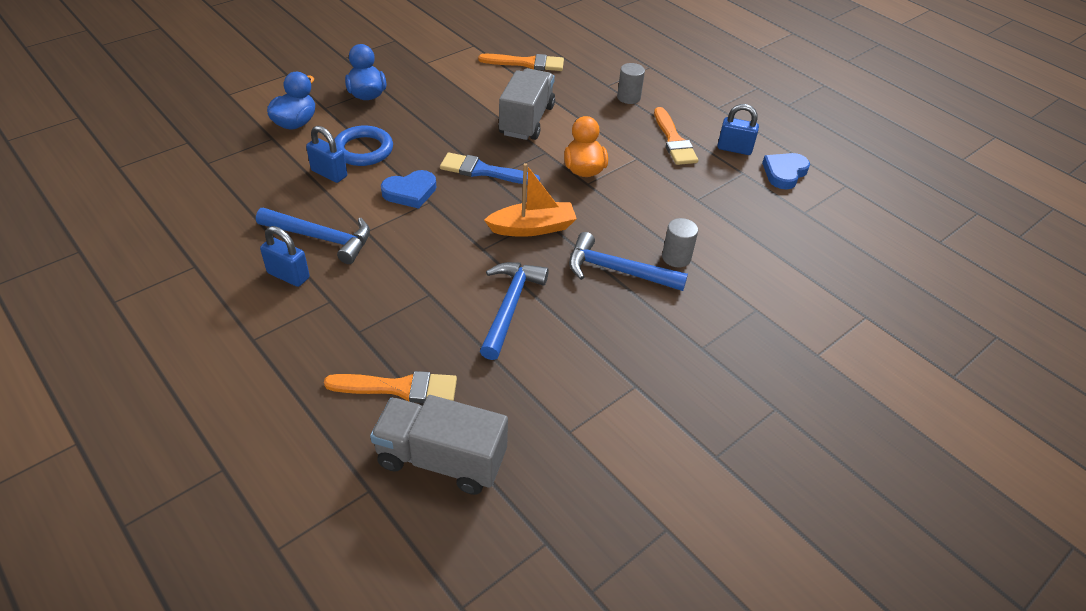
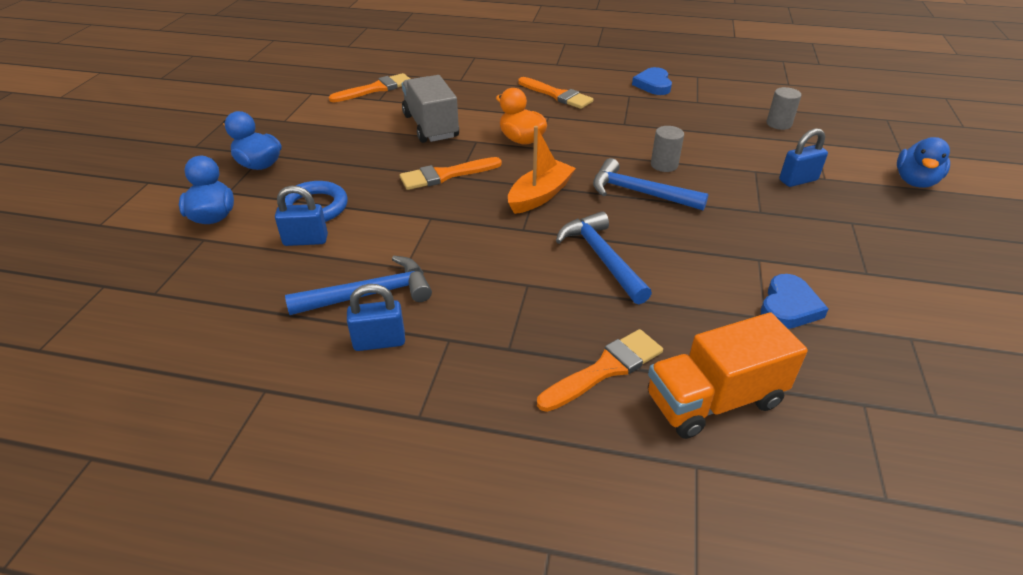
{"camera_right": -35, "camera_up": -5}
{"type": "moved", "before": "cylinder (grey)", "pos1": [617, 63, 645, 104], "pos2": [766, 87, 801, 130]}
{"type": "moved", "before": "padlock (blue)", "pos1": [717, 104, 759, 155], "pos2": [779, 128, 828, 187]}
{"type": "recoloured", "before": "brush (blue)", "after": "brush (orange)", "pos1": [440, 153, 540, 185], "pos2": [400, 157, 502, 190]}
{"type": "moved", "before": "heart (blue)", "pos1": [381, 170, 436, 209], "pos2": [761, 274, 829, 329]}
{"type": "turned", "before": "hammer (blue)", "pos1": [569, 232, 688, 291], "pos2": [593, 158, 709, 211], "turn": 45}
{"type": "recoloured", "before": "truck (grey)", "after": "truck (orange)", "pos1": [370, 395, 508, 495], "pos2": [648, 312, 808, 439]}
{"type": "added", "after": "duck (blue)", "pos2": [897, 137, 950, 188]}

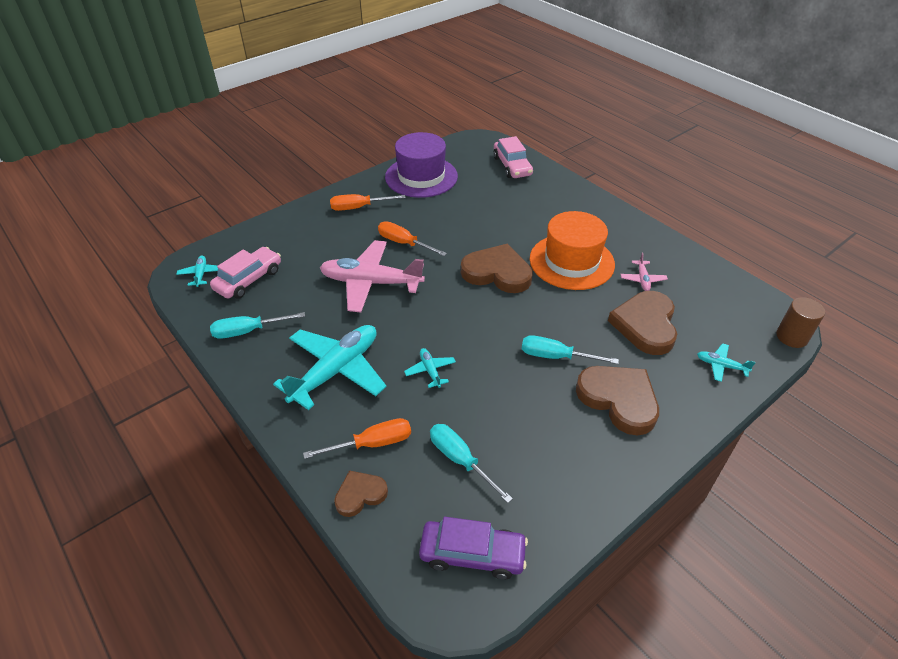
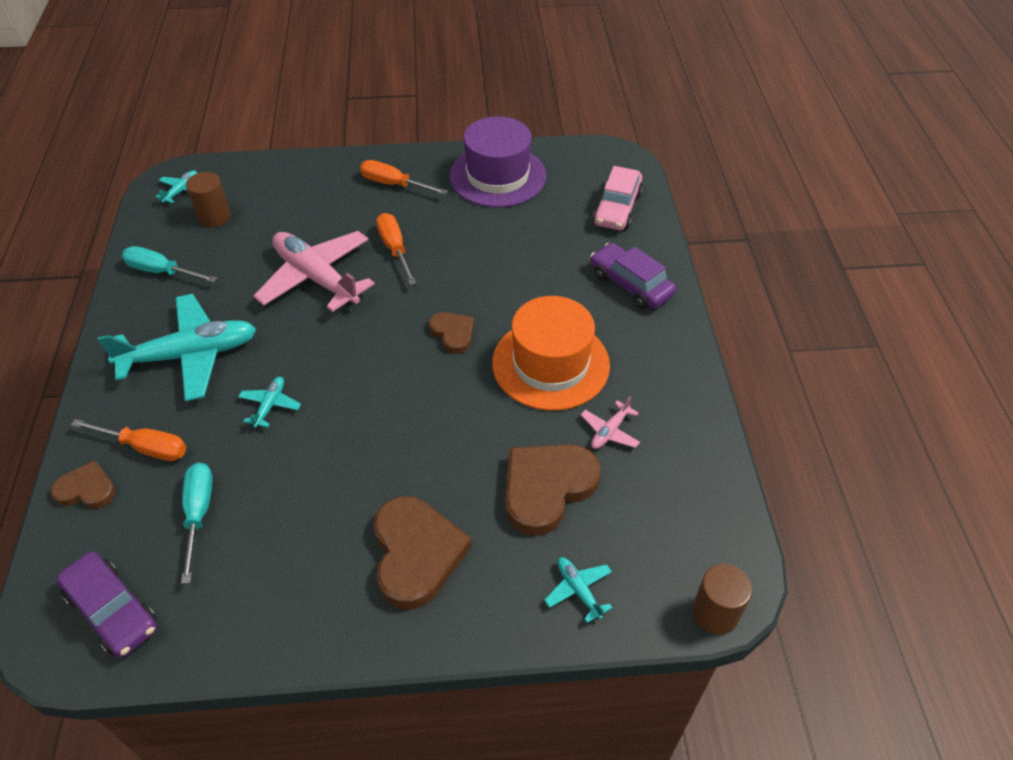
{"camera_right": 35, "camera_up": 5}
{"type": "resized", "before": "heart (brown)", "pos1": [461, 244, 533, 293], "pos2": [429, 312, 474, 354], "scale": 0.55}
{"type": "replaced", "before": "car (pink)", "after": "cylinder (brown)", "pos1": [210, 247, 281, 299], "pos2": [186, 172, 231, 227]}
{"type": "removed", "before": "screwdriver (turquoise)", "pos1": [522, 335, 619, 364]}
{"type": "added", "after": "car (purple)", "pos2": [590, 243, 676, 309]}

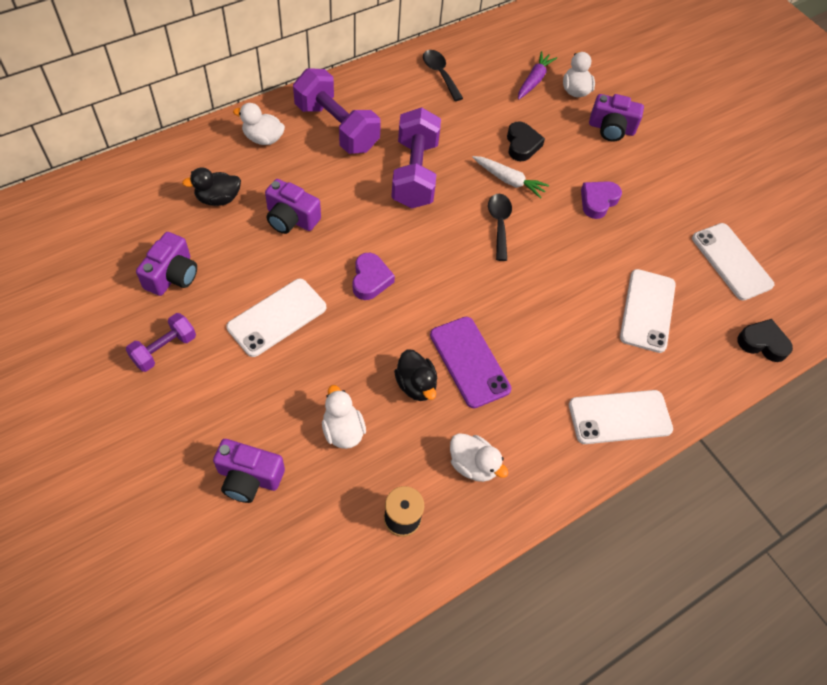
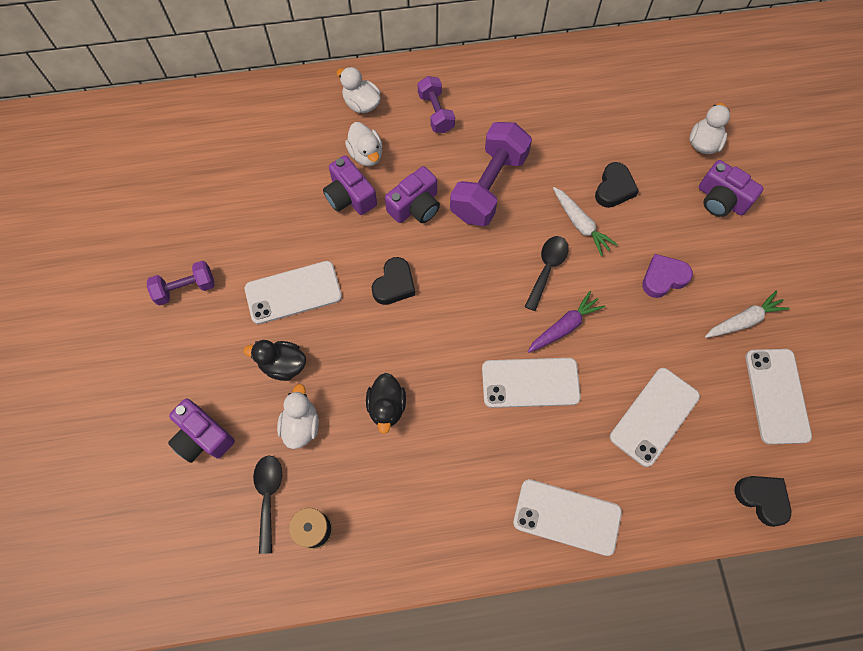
{"camera_right": 30, "camera_up": 10}
{"type": "moved", "before": "spoon (black)", "pos1": [423, 50, 463, 101], "pos2": [253, 455, 282, 554]}
{"type": "moved", "before": "carrot (purple)", "pos1": [518, 51, 557, 100], "pos2": [527, 291, 605, 353]}
{"type": "resized", "before": "dumbbell (purple)", "pos1": [293, 68, 381, 154], "pos2": [418, 76, 455, 133], "scale": 0.56}
{"type": "moved", "before": "duck (black)", "pos1": [182, 168, 241, 206], "pos2": [243, 340, 306, 381]}
{"type": "moved", "before": "camera (purple)", "pos1": [136, 232, 197, 296], "pos2": [385, 166, 440, 223]}
{"type": "recoloured", "before": "heart (purple)", "after": "heart (black)", "pos1": [353, 253, 395, 300], "pos2": [372, 257, 415, 305]}
{"type": "removed", "before": "phone (purple)", "pos1": [430, 317, 511, 408]}
{"type": "moved", "before": "duck (white)", "pos1": [450, 433, 508, 482], "pos2": [345, 122, 383, 166]}
{"type": "added", "after": "carrot (white)", "pos2": [705, 290, 790, 338]}
{"type": "added", "after": "phone (white)", "pos2": [482, 358, 581, 408]}

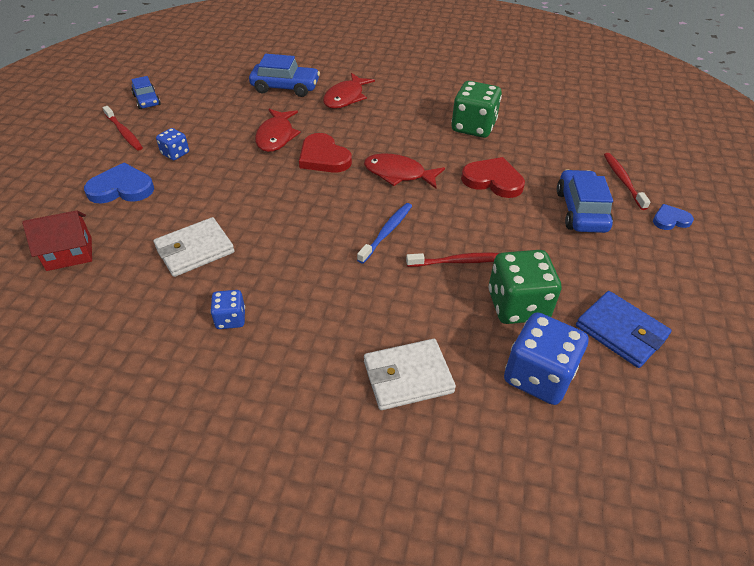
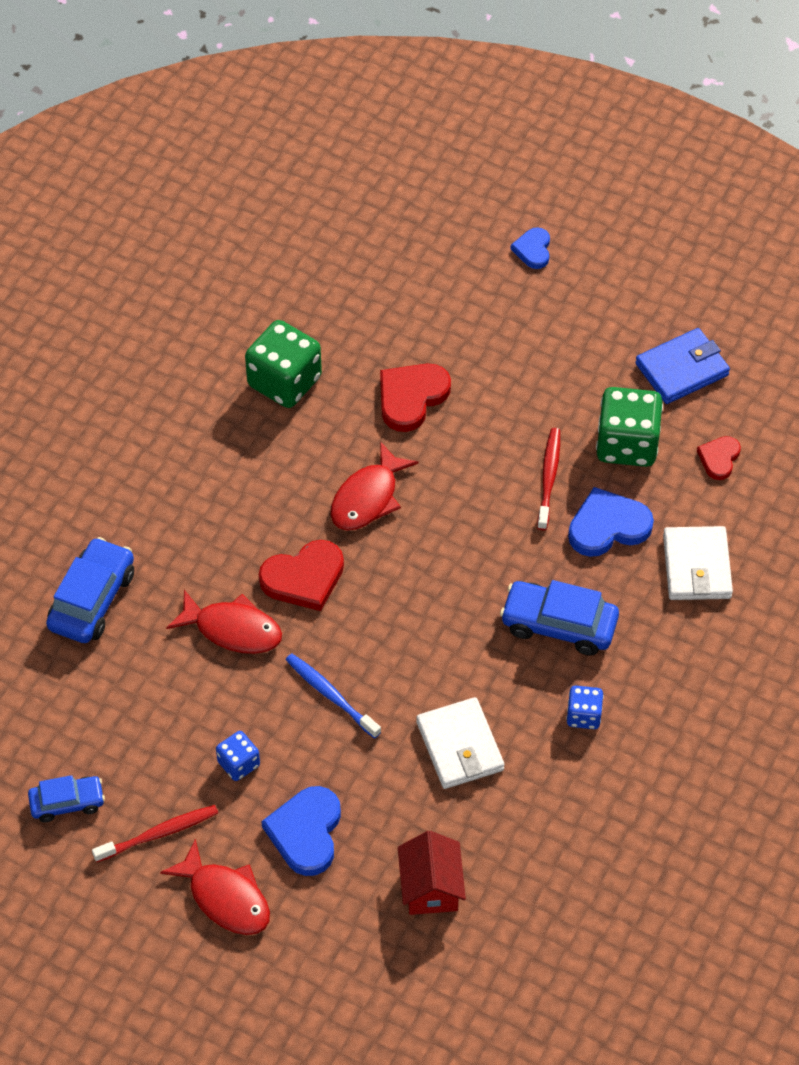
{"camera_right": -75, "camera_up": 10}
{"type": "moved", "before": "fish (red)", "pos1": [323, 73, 375, 109], "pos2": [160, 839, 270, 935]}
{"type": "removed", "before": "toothbrush (red)", "pos1": [604, 153, 650, 210]}
{"type": "moved", "before": "car (blue)", "pos1": [557, 170, 613, 233], "pos2": [500, 580, 619, 656]}
{"type": "moved", "before": "toothbrush (blue)", "pos1": [357, 203, 412, 264], "pos2": [286, 654, 381, 739]}
{"type": "replaced", "before": "dice (blue)", "after": "heart (red)", "pos1": [504, 312, 589, 405], "pos2": [697, 436, 741, 480]}
{"type": "added", "after": "heart (blue)", "pos2": [568, 487, 654, 557]}

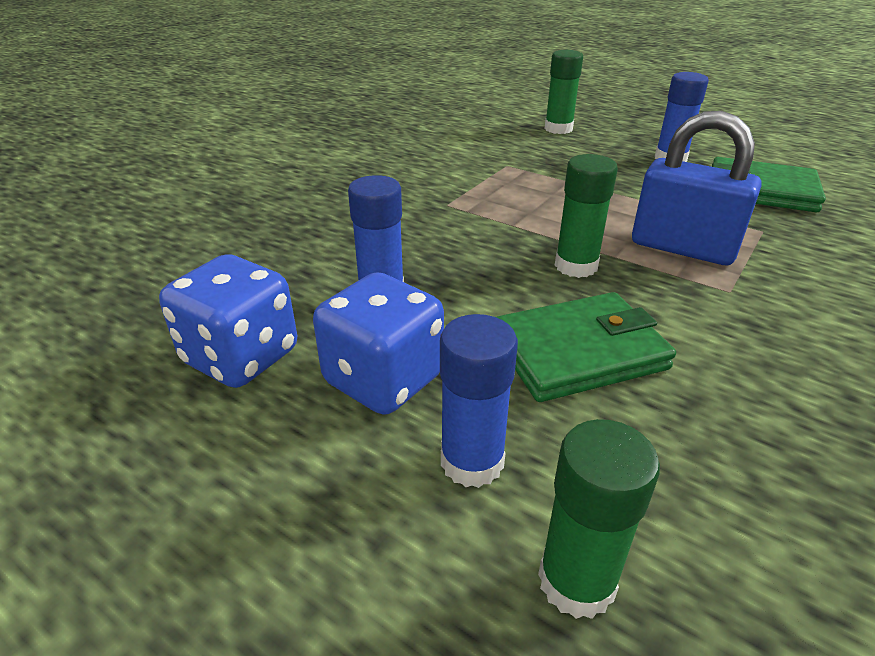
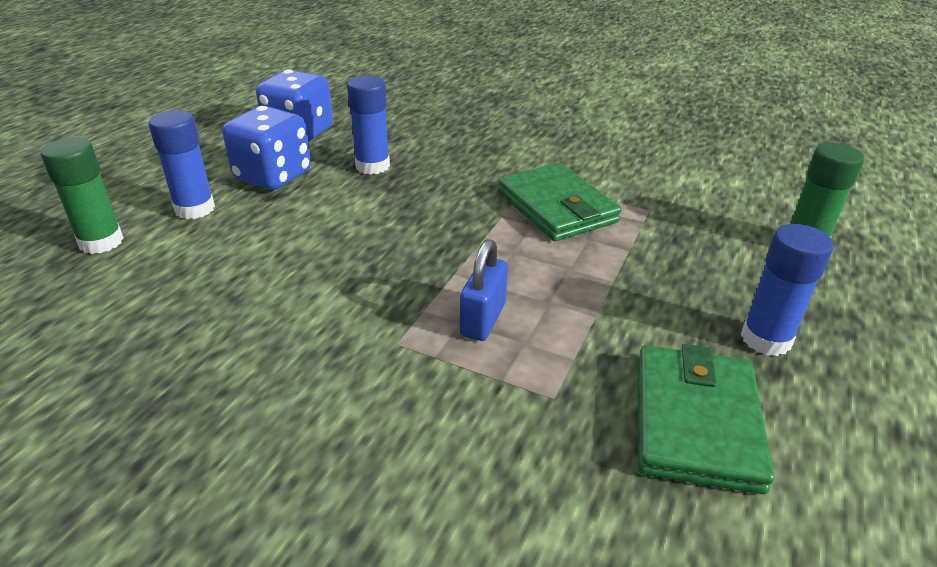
{"camera_right": 80, "camera_up": 0}
{"type": "resized", "before": "padlock (blue)", "pos1": [632, 111, 761, 265], "pos2": [460, 239, 508, 341], "scale": 0.59}
{"type": "removed", "before": "glue stick (green)", "pos1": [554, 154, 618, 278]}
{"type": "moved", "before": "wallet (green)", "pos1": [496, 292, 676, 402], "pos2": [498, 163, 622, 241]}

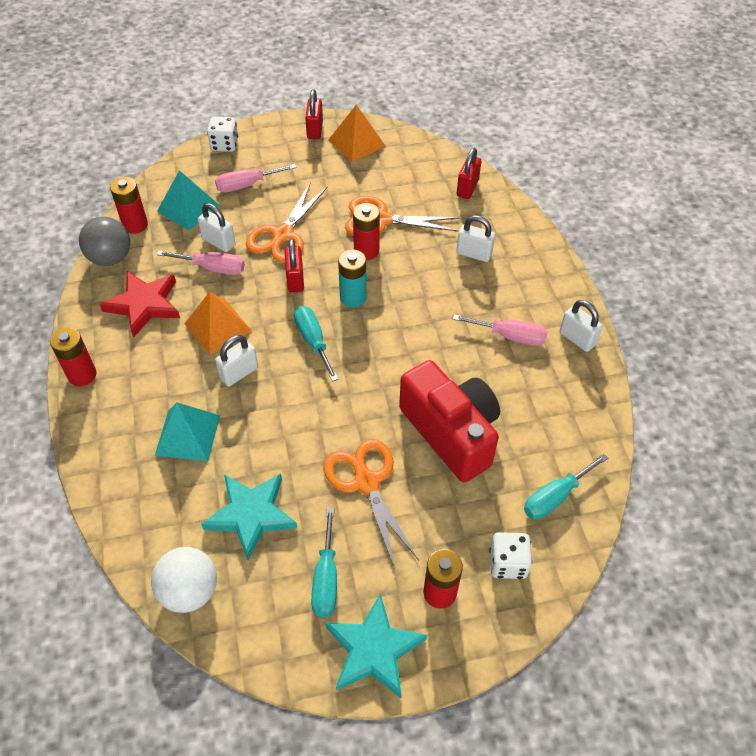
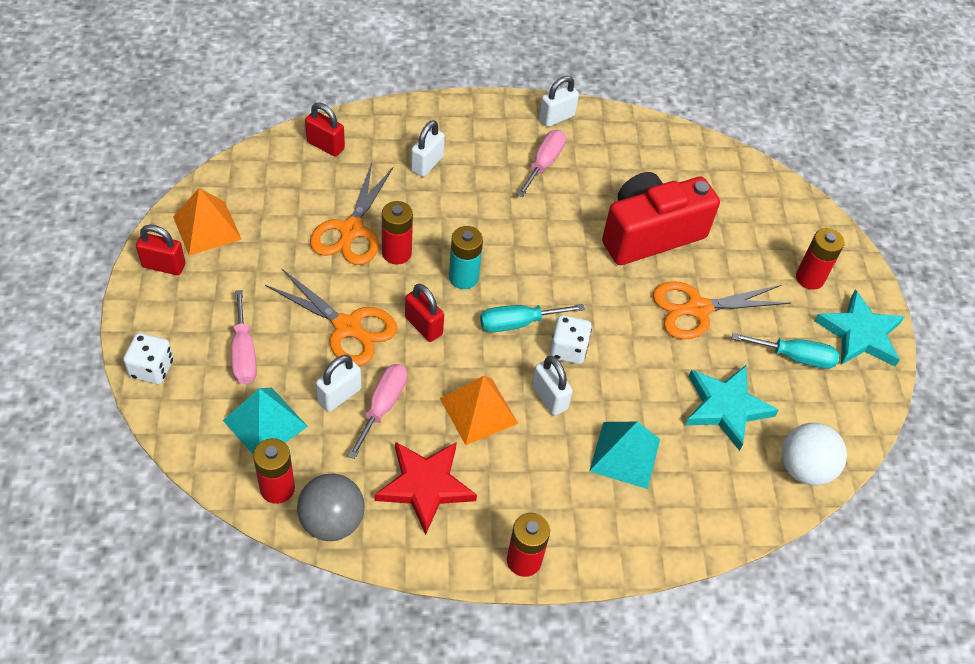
{"camera_right": -85, "camera_up": 0}
{"type": "turned", "before": "padlock (red)", "pos1": [284, 239, 304, 292], "pos2": [405, 284, 444, 342], "turn": 45}
{"type": "removed", "before": "screwdriver (turquoise)", "pos1": [524, 453, 608, 520]}
{"type": "moved", "before": "dice (white)", "pos1": [490, 532, 532, 579], "pos2": [550, 315, 592, 364]}

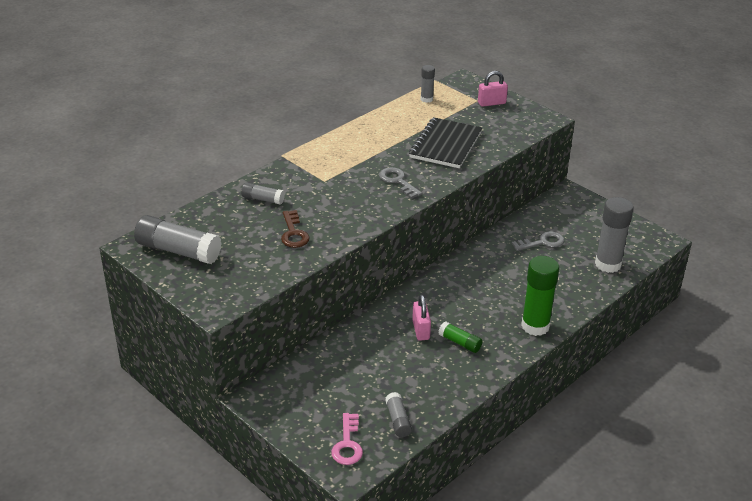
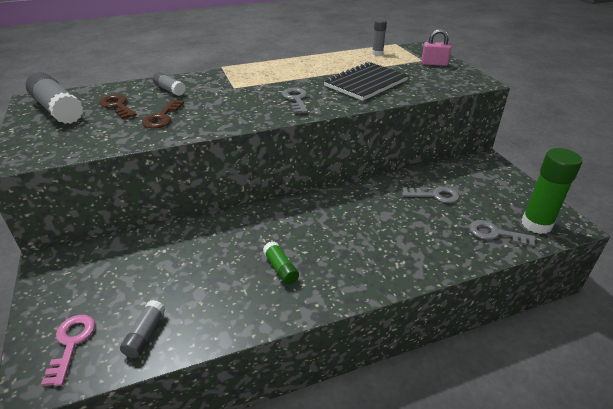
{"camera_right": 25, "camera_up": 0}
{"type": "replaced", "before": "glue stick (grey)", "after": "key (grey)", "pos1": [595, 197, 633, 273], "pos2": [469, 220, 536, 247]}
{"type": "moved", "before": "glue stick (green)", "pos1": [521, 256, 559, 336], "pos2": [522, 148, 582, 234]}
{"type": "removed", "before": "padlock (pink)", "pos1": [412, 295, 431, 341]}
{"type": "turned", "before": "key (pink)", "pos1": [331, 413, 363, 465], "pos2": [41, 315, 95, 386], "turn": 150}
{"type": "added", "after": "key (brown)", "pos2": [99, 94, 137, 119]}

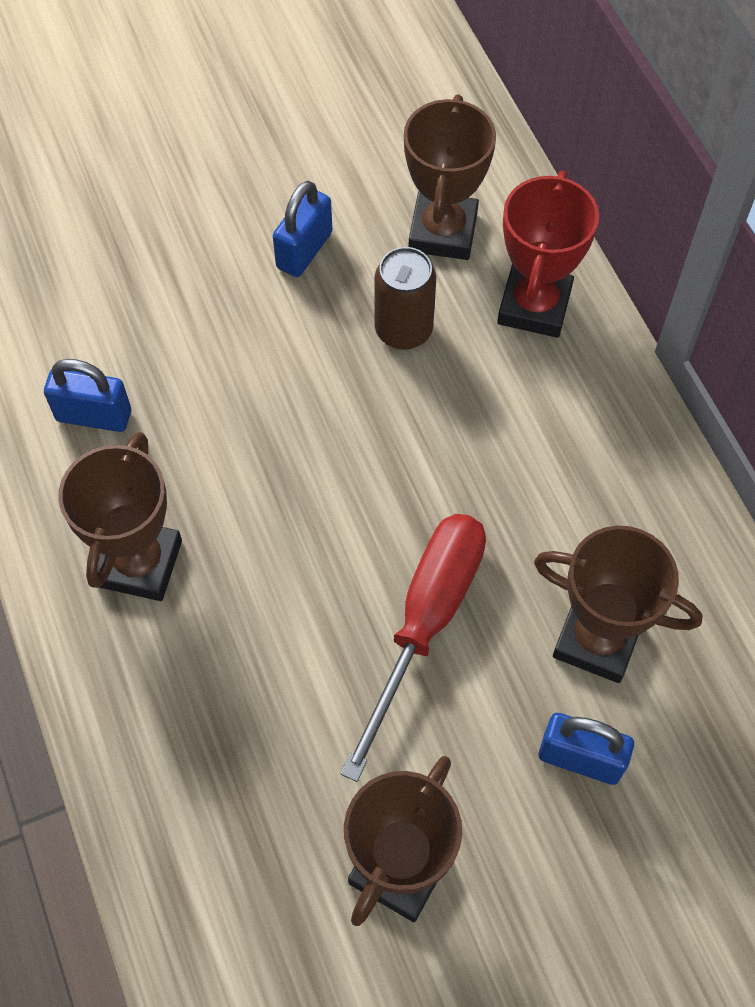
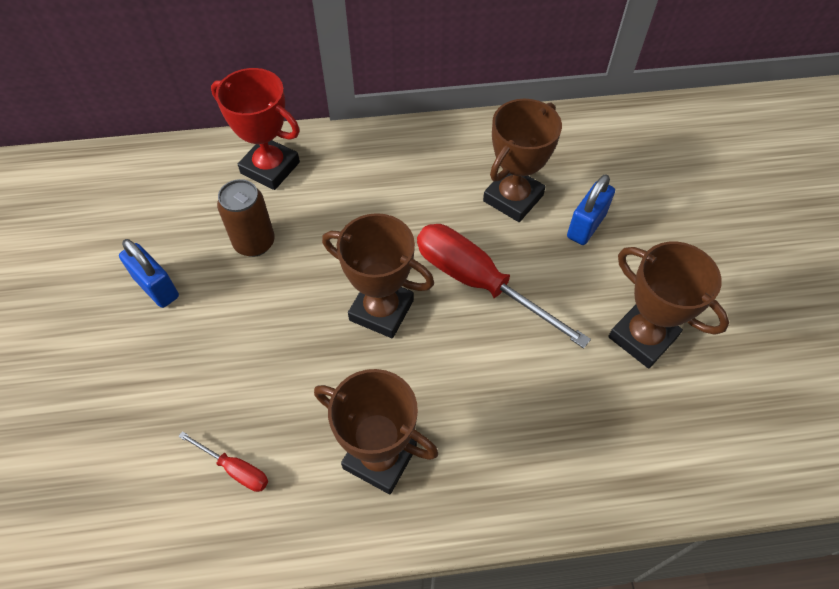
{"camera_right": -75, "camera_up": -5}
{"type": "moved", "before": "trophy (brown)", "pos1": [404, 94, 496, 260], "pos2": [322, 213, 434, 338]}
{"type": "replaced", "before": "padlock (blue)", "after": "screwdriver (red)", "pos1": [44, 359, 131, 432], "pos2": [178, 431, 268, 492]}

